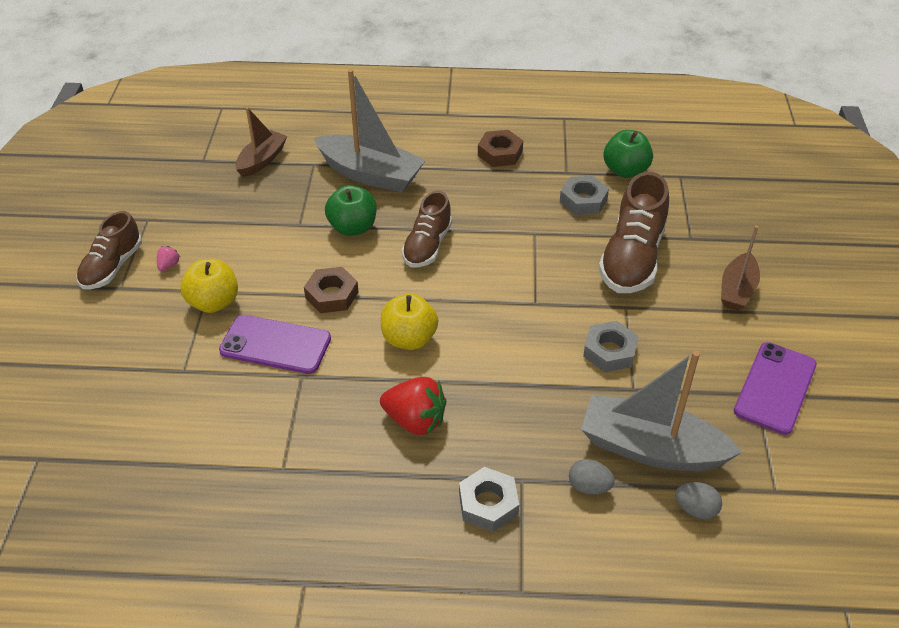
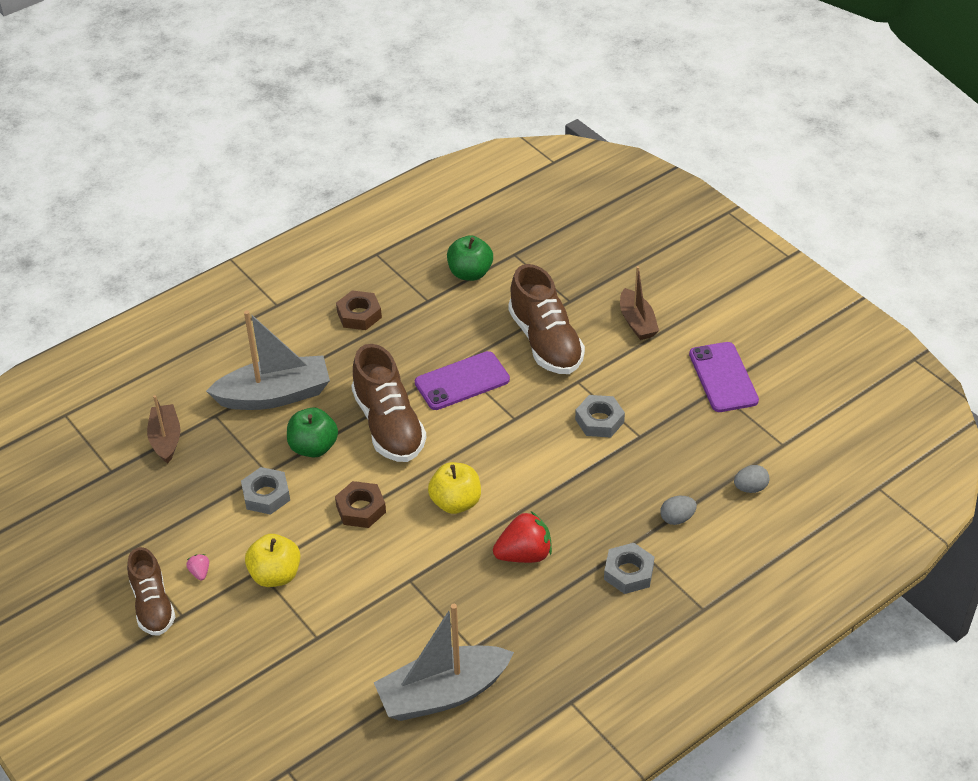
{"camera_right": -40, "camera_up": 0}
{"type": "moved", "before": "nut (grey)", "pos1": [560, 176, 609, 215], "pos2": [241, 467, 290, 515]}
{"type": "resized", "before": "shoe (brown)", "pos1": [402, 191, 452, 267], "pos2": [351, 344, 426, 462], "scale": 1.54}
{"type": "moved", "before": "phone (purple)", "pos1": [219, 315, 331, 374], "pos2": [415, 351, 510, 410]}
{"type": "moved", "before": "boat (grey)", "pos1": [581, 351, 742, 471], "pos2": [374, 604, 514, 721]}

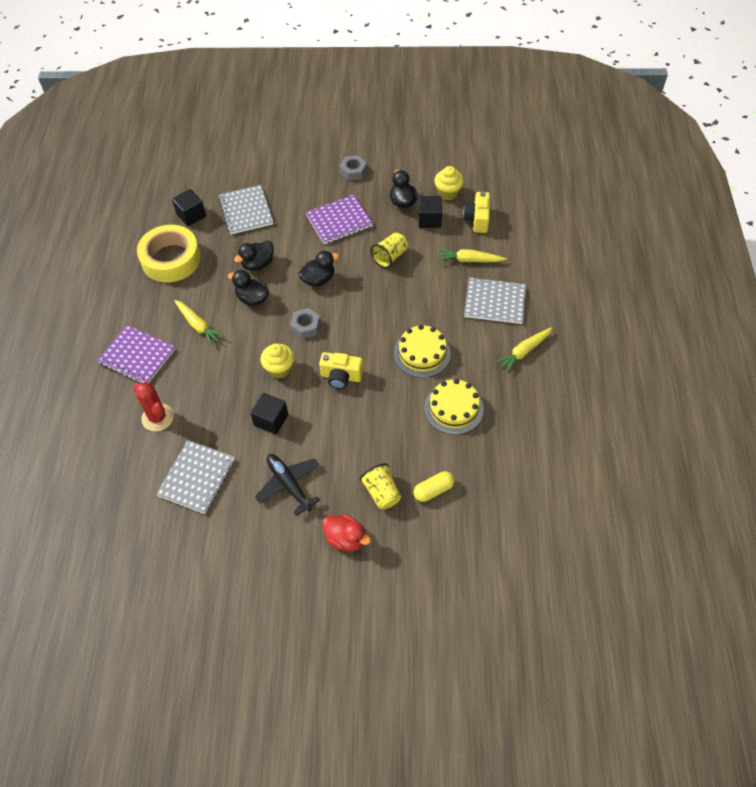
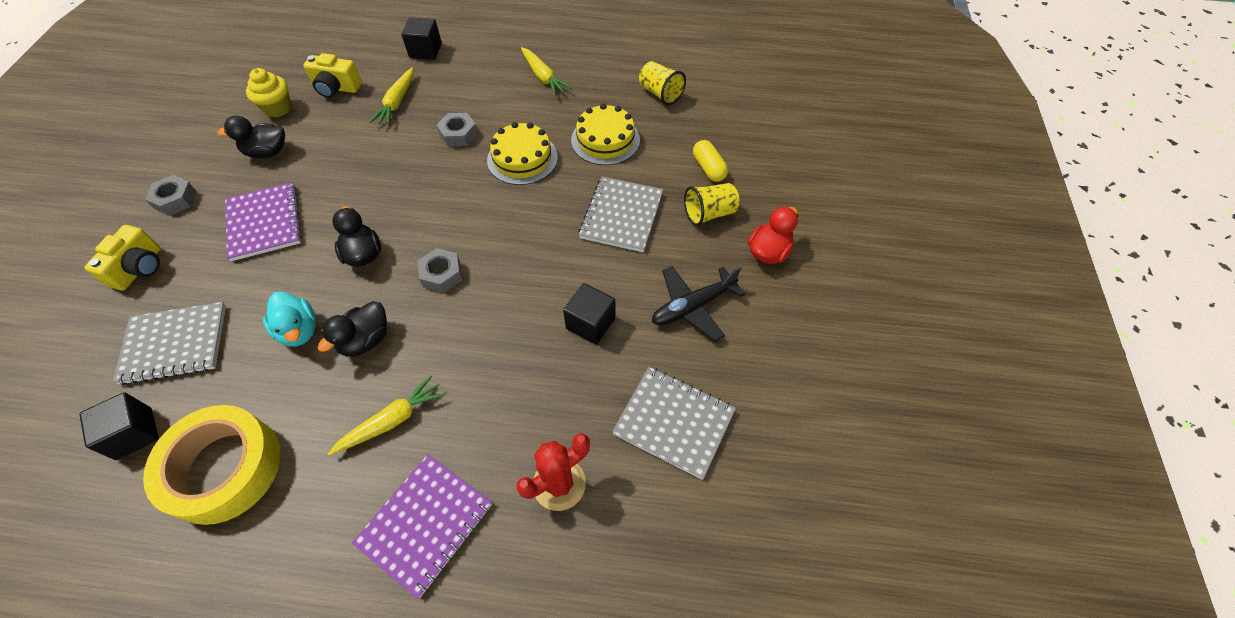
{"camera_right": -85, "camera_up": 0}
{"type": "moved", "before": "cube (black)", "pos1": [418, 196, 442, 228], "pos2": [401, 18, 442, 60]}
{"type": "moved", "before": "cup (yellow)", "pos1": [370, 232, 408, 269], "pos2": [639, 61, 686, 105]}
{"type": "recoloured", "before": "duck (black)", "after": "duck (turquoise)", "pos1": [234, 241, 274, 271], "pos2": [263, 291, 316, 347]}
{"type": "moved", "before": "notebook (grey)", "pos1": [464, 277, 526, 324], "pos2": [578, 177, 663, 252]}
{"type": "removed", "before": "cupcake (yellow)", "pos1": [261, 344, 294, 379]}
{"type": "moved", "before": "camera (yellow)", "pos1": [319, 352, 363, 389], "pos2": [84, 225, 161, 291]}
{"type": "added", "after": "nut (grey)", "pos2": [437, 113, 478, 147]}

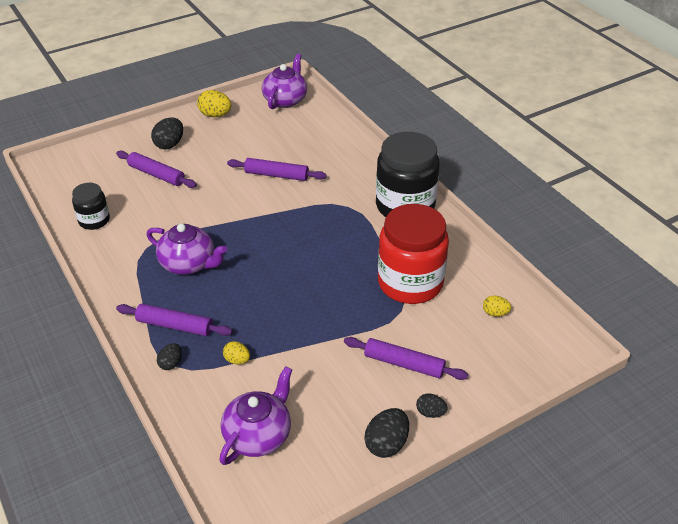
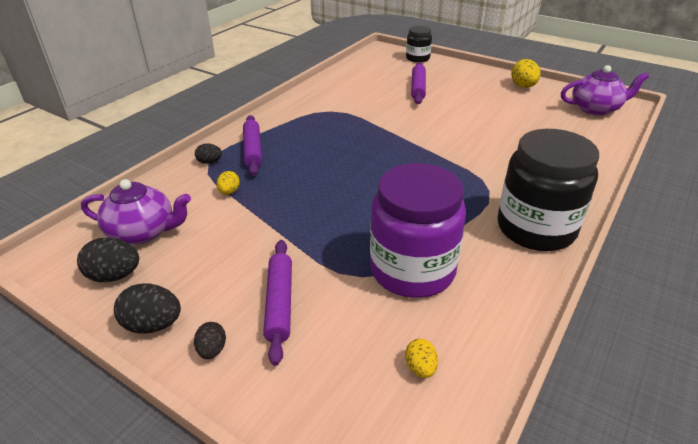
{"camera_right": 65, "camera_up": -5}
{"type": "moved", "before": "egg (black)", "pos1": [151, 117, 183, 149], "pos2": [77, 238, 139, 282]}
{"type": "removed", "before": "rolling pin (purple)", "pos1": [227, 158, 327, 181]}
{"type": "moved", "before": "jar (black)", "pos1": [72, 183, 110, 230], "pos2": [406, 26, 432, 62]}
{"type": "recoloured", "before": "jar (red)", "after": "jar (purple)", "pos1": [378, 204, 449, 304], "pos2": [370, 163, 466, 298]}
{"type": "removed", "before": "teapot (purple)", "pos1": [147, 223, 227, 275]}

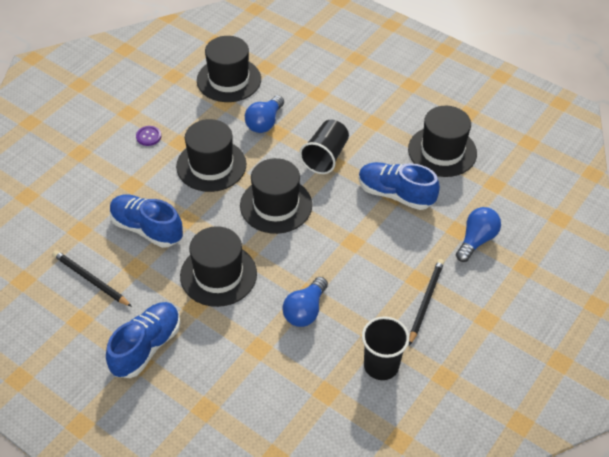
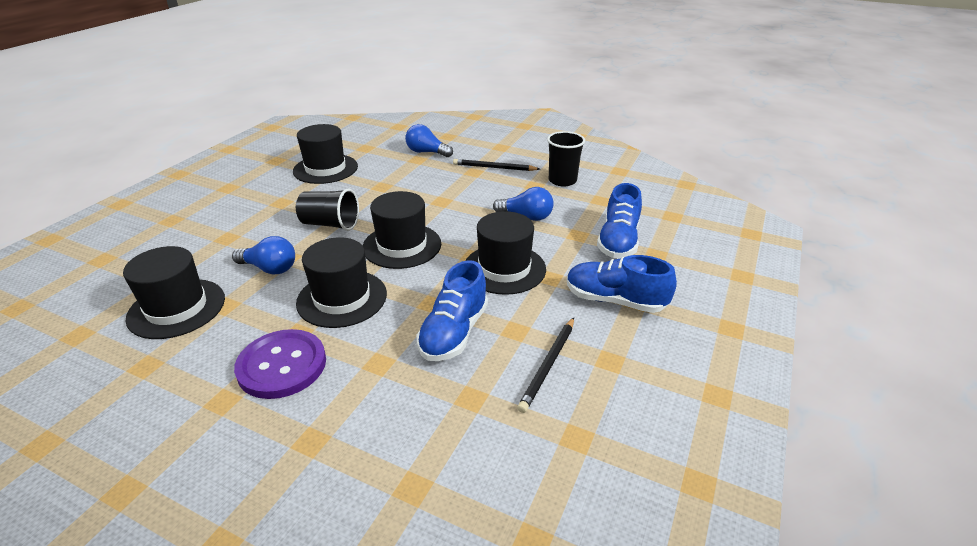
{"camera_right": -100, "camera_up": -15}
{"type": "resized", "before": "button (purple)", "pos1": [136, 126, 161, 146], "pos2": [234, 329, 326, 399], "scale": 2.29}
{"type": "moved", "before": "shoe (blue)", "pos1": [359, 162, 440, 210], "pos2": [597, 183, 642, 258]}

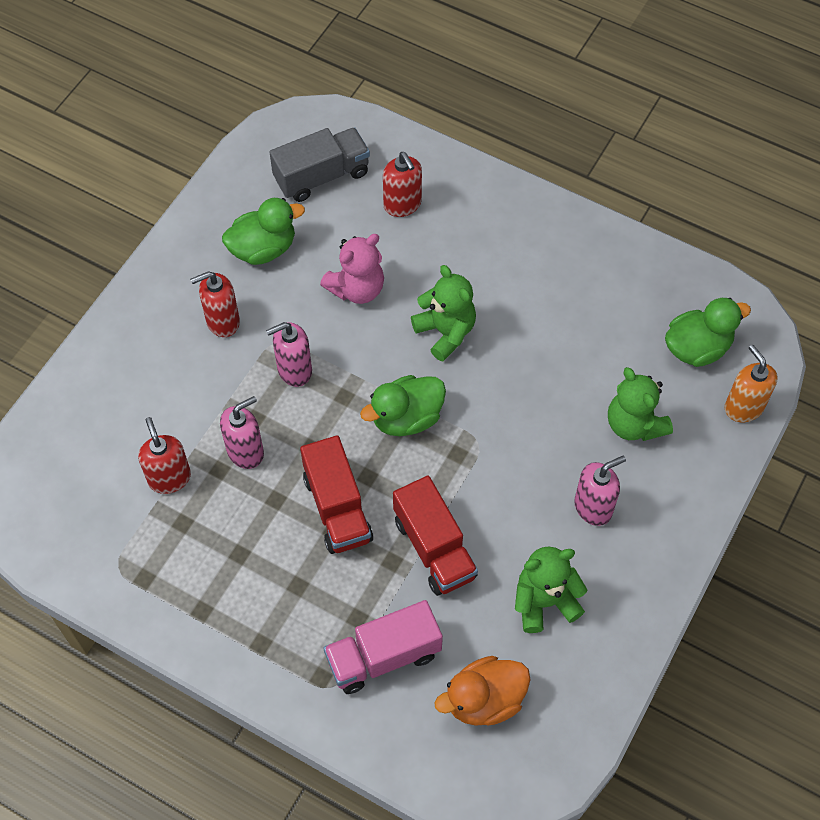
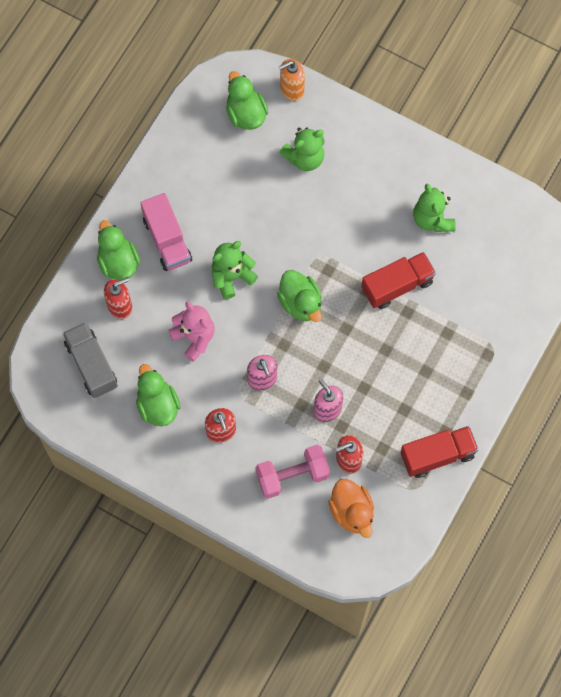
{"camera_right": -90, "camera_up": 10}
{"type": "moved", "before": "truck (red)", "pos1": [300, 435, 373, 554], "pos2": [400, 426, 479, 478]}
{"type": "removed", "before": "soap dispenser (pink)", "pos1": [574, 456, 626, 526]}
{"type": "moved", "before": "truck (pink)", "pos1": [324, 600, 443, 694], "pos2": [140, 193, 192, 271]}
{"type": "moved", "before": "duck (orange)", "pos1": [434, 656, 531, 726], "pos2": [328, 479, 374, 538]}
{"type": "added", "after": "duck (green)", "pos2": [97, 220, 140, 280]}
{"type": "added", "after": "dumbbell (pink)", "pos2": [255, 445, 330, 499]}

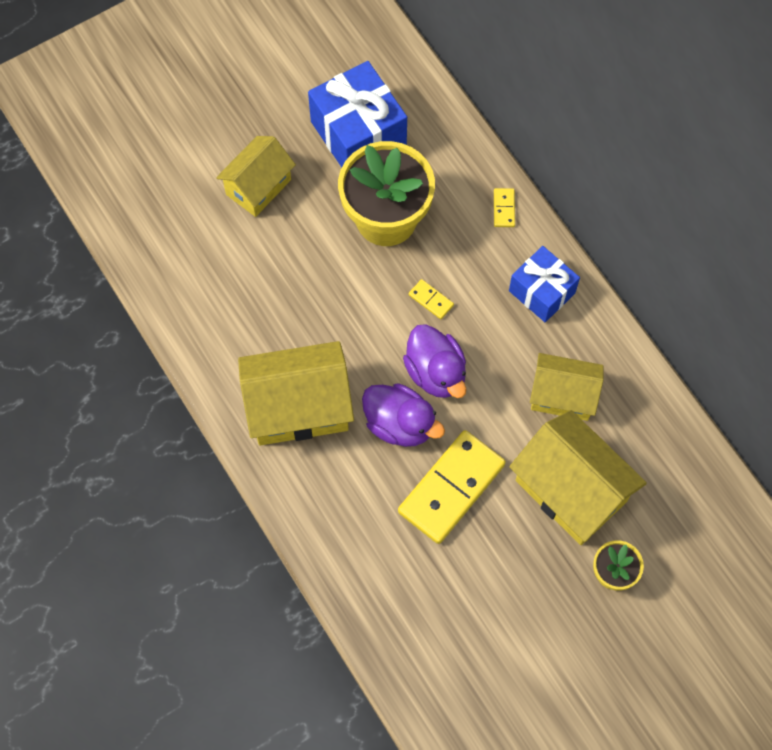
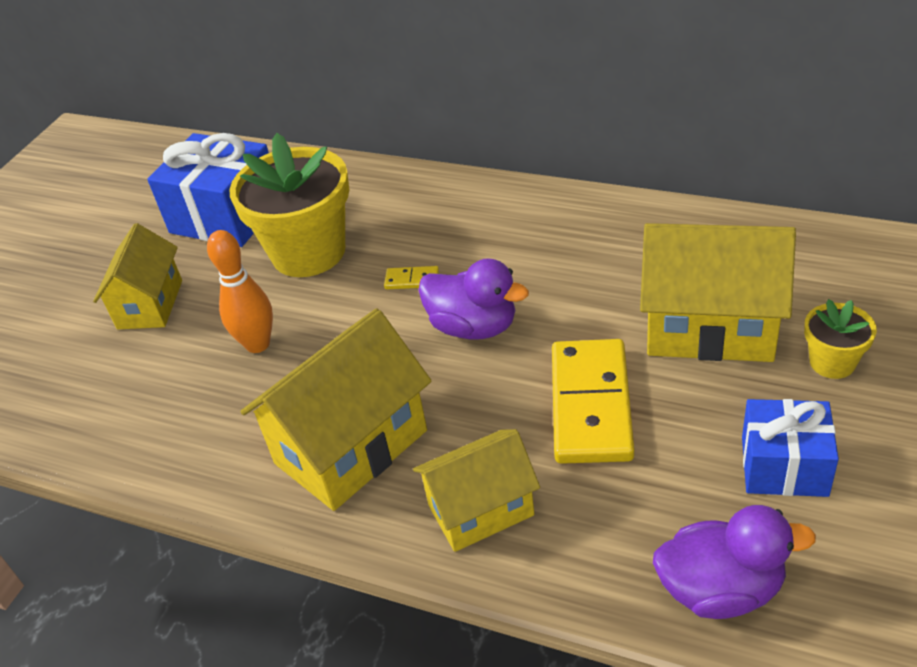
{"camera_right": -30, "camera_up": -25}
{"type": "removed", "before": "domino (yellow)", "pos1": [494, 188, 515, 227]}
{"type": "moved", "before": "gift (blue)", "pos1": [509, 246, 580, 322], "pos2": [742, 399, 839, 497]}
{"type": "moved", "before": "house (yellow)", "pos1": [530, 353, 604, 421], "pos2": [413, 429, 540, 552]}
{"type": "moved", "before": "duck (purple)", "pos1": [362, 383, 445, 447], "pos2": [653, 505, 816, 619]}
{"type": "added", "after": "bowling pin (orange)", "pos2": [207, 230, 273, 353]}

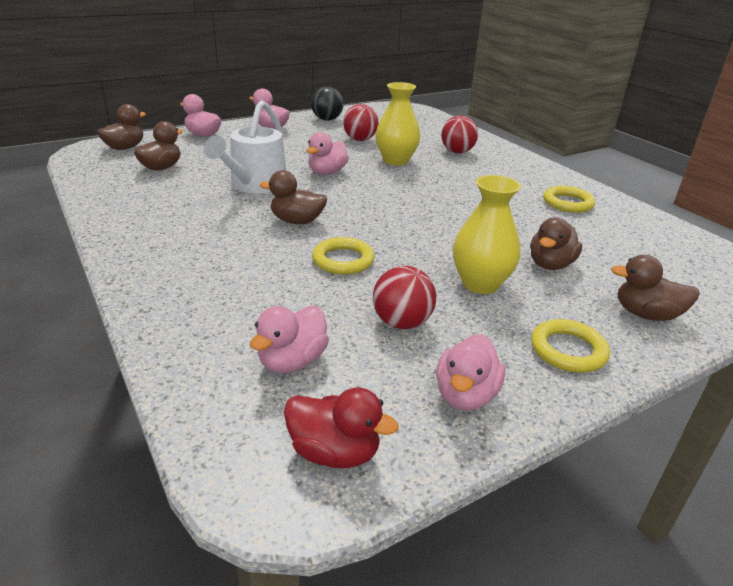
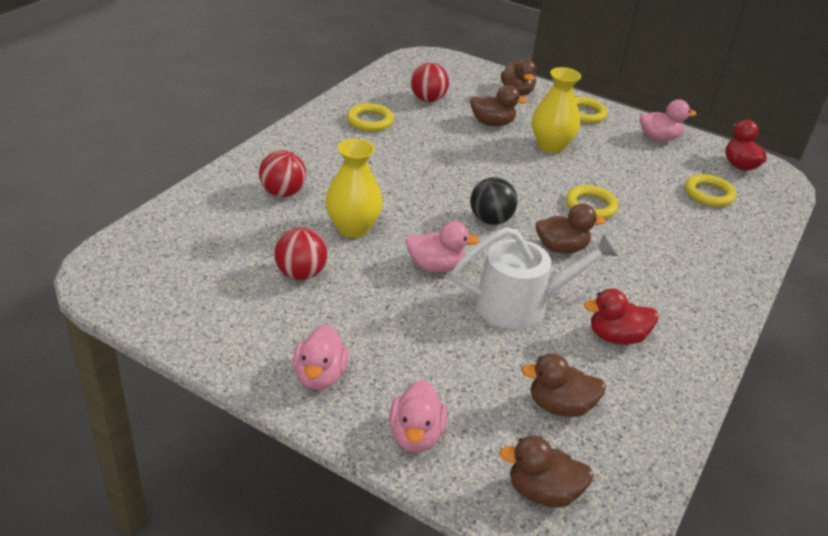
{"camera_right": -120, "camera_up": 5}
{"type": "moved", "before": "ball (black)", "pos1": [311, 86, 344, 121], "pos2": [470, 177, 518, 225]}
{"type": "turned", "before": "duck (brown)", "pos1": [260, 170, 327, 224], "pos2": [536, 204, 606, 253], "turn": -75}
{"type": "moved", "before": "ball (red)", "pos1": [373, 266, 436, 329], "pos2": [411, 63, 449, 102]}
{"type": "replaced", "before": "duck (pink)", "after": "ring (yellow)", "pos1": [250, 306, 329, 373], "pos2": [685, 174, 736, 207]}
{"type": "added", "after": "duck (red)", "pos2": [584, 288, 659, 345]}

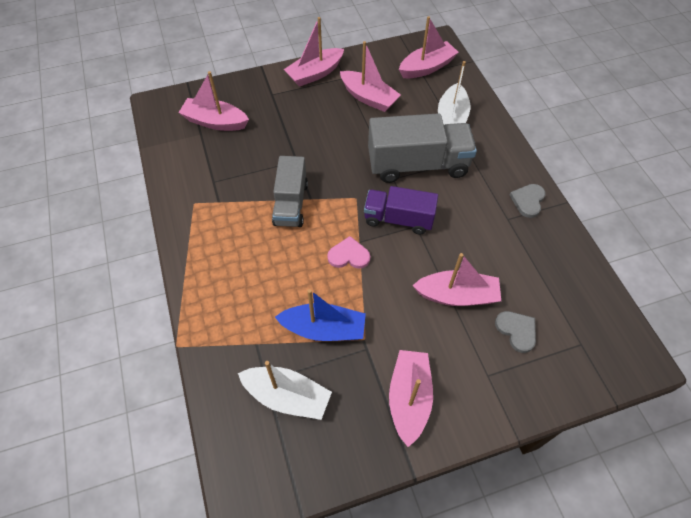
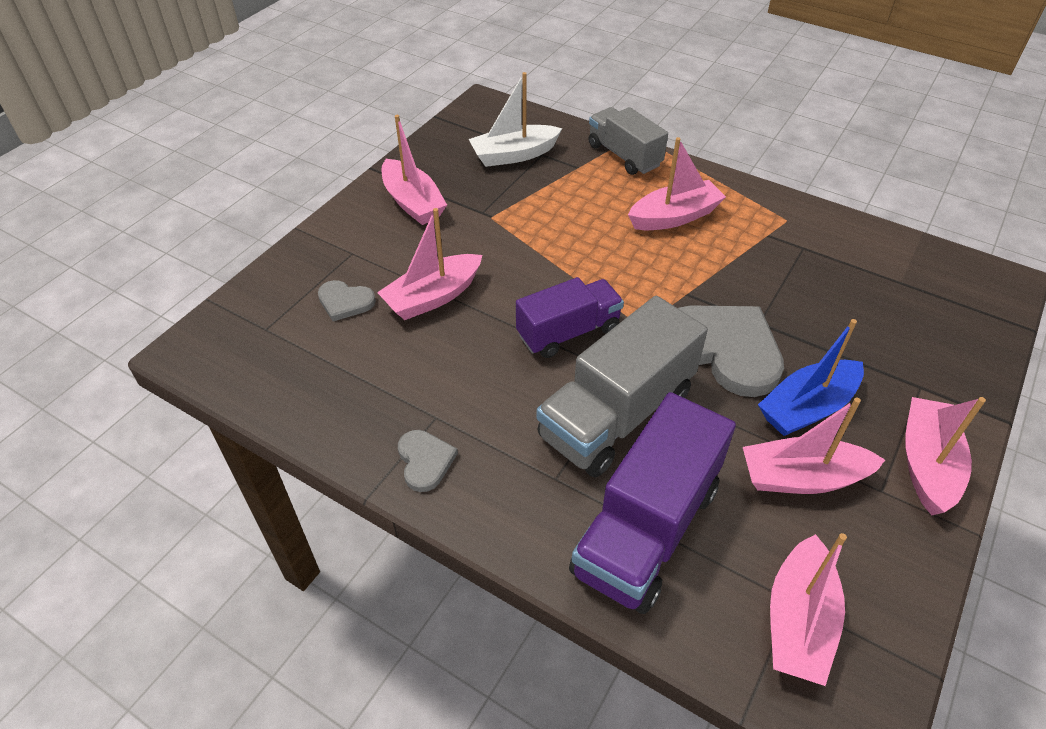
{"camera_right": 140, "camera_up": -10}
{"type": "replaced", "before": "boat (white)", "after": "truck (purple)", "pos1": [438, 61, 470, 125], "pos2": [569, 392, 736, 614]}
{"type": "moved", "before": "boat (pink)", "pos1": [178, 71, 249, 131], "pos2": [628, 137, 726, 230]}
{"type": "moved", "before": "truck (grey)", "pos1": [272, 156, 308, 227], "pos2": [588, 107, 668, 175]}
{"type": "removed", "before": "heart (pink)", "pos1": [327, 236, 371, 269]}
{"type": "moved", "before": "boat (blue)", "pos1": [275, 289, 366, 341], "pos2": [758, 319, 864, 436]}
{"type": "added", "after": "heart (grey)", "pos2": [678, 305, 784, 397]}

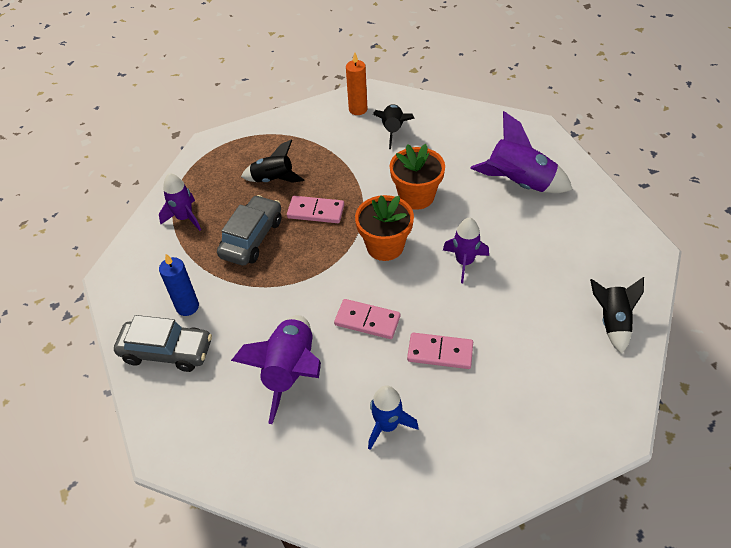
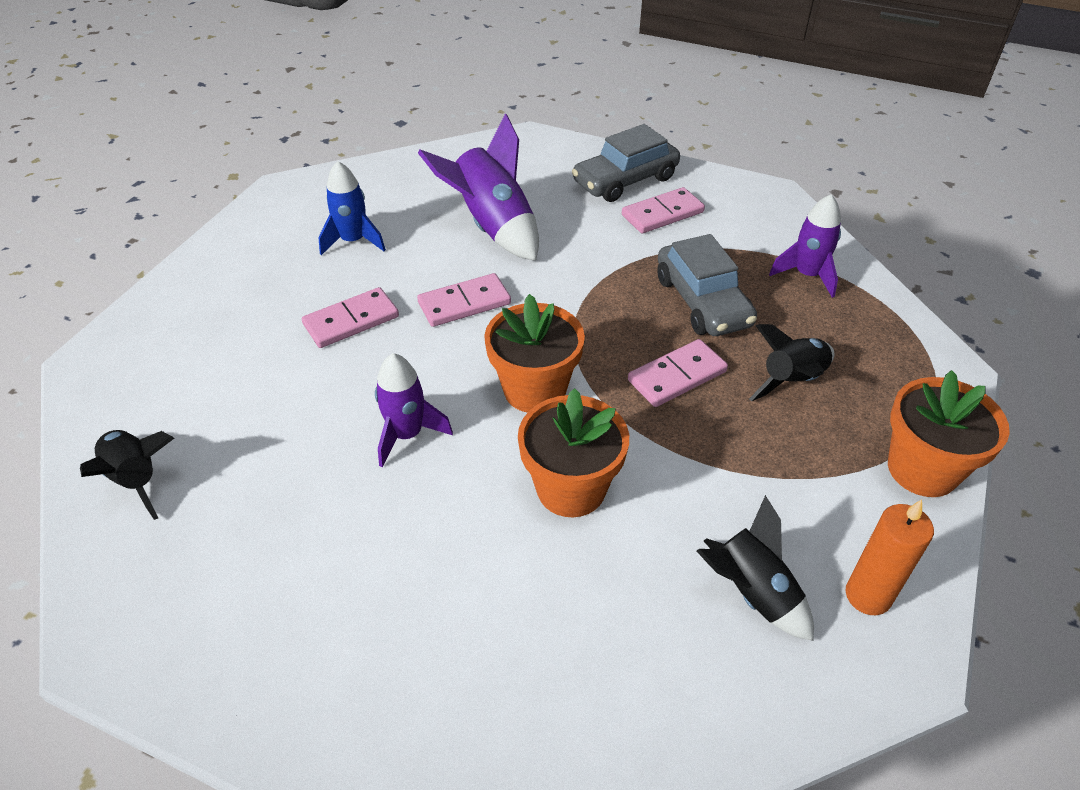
{"camera_right": 135, "camera_up": -5}
{"type": "removed", "before": "rocket (purple)", "pos1": [470, 111, 573, 193]}
{"type": "replaced", "before": "candle (blue)", "after": "domino (pink)", "pos1": [159, 254, 199, 316], "pos2": [622, 187, 705, 233]}
{"type": "added", "after": "flower pot (orange)", "pos2": [888, 370, 1010, 497]}

